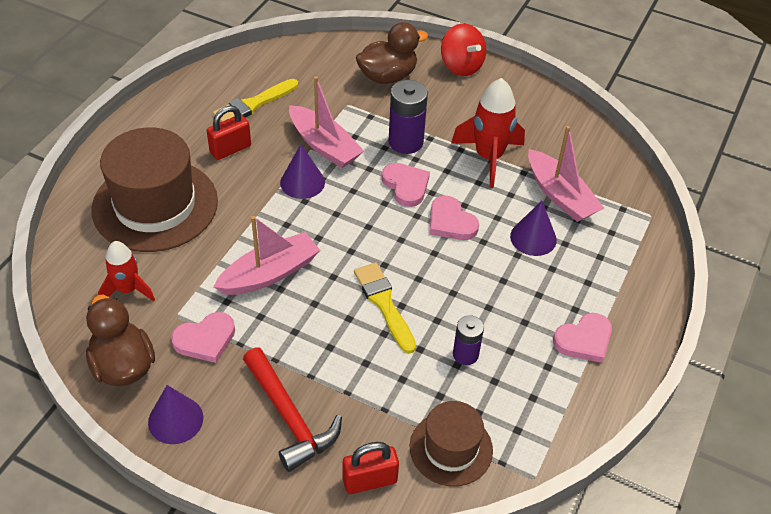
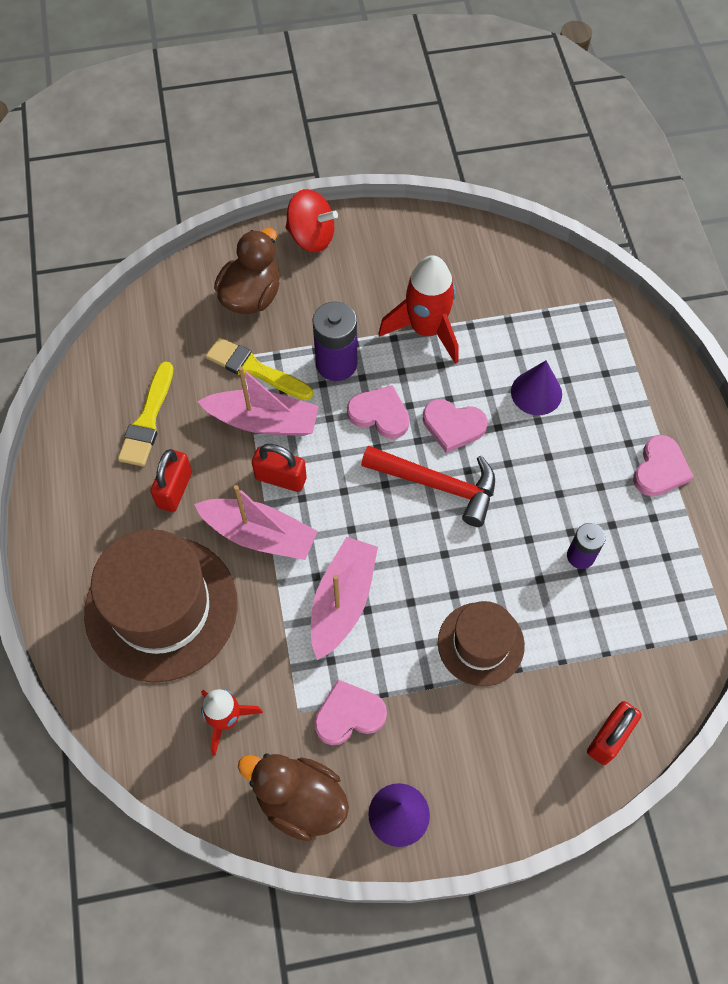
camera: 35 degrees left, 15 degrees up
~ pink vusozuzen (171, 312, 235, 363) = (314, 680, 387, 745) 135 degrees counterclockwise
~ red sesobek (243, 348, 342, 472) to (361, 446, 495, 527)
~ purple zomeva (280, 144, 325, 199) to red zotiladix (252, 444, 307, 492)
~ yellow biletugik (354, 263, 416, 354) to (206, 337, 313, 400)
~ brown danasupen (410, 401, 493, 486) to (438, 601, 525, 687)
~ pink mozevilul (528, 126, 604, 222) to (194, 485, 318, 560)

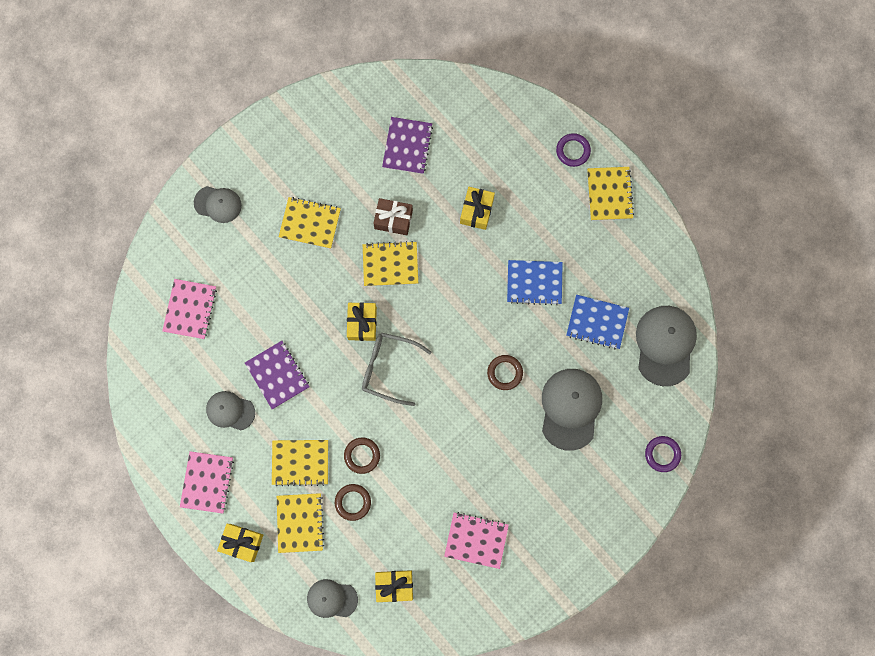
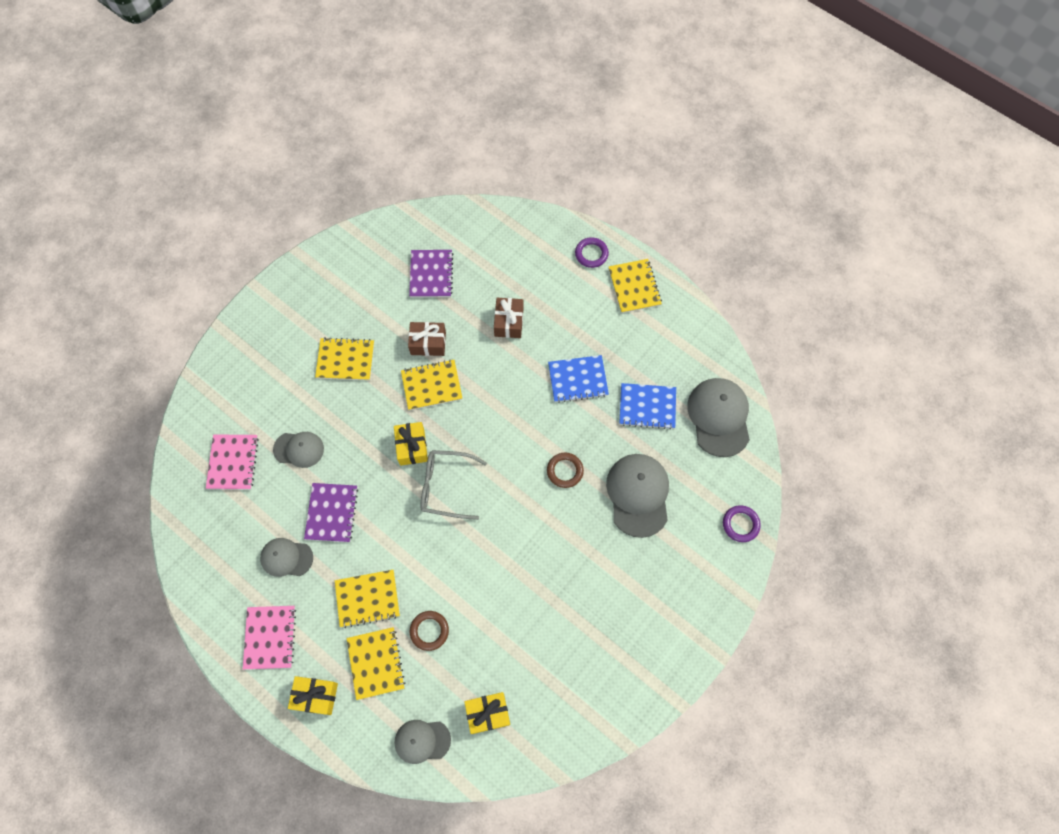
camera: 10 degrees left, 10 degrees down
~ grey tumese (194, 186, 242, 223) to (273, 432, 324, 468)
~ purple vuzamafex (245, 341, 310, 409) = (304, 483, 358, 542) 45 degrees clockwise
- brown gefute (344, 437, 380, 474)
- pink vuzamafex (444, 512, 509, 569)
~ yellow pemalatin (460, 187, 495, 230) to brown pemalatin (494, 298, 523, 338)

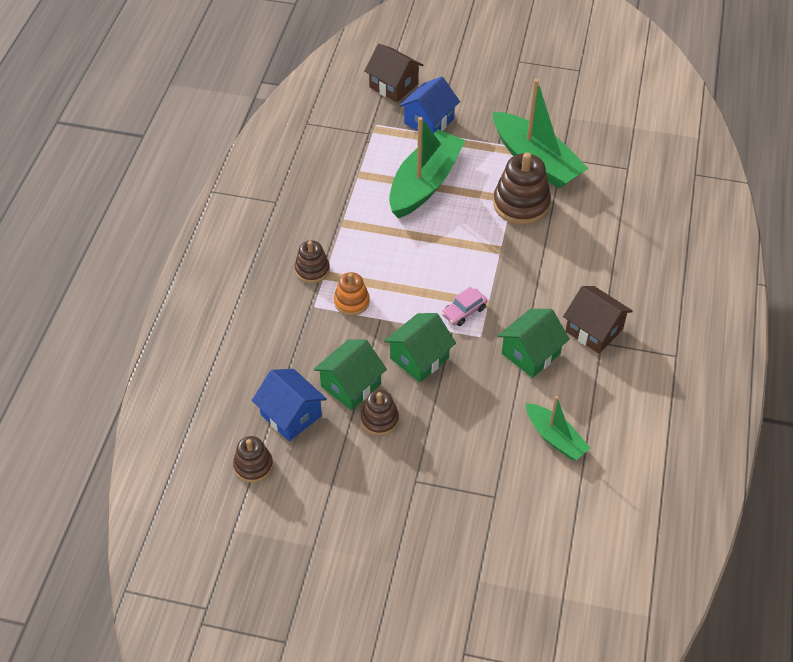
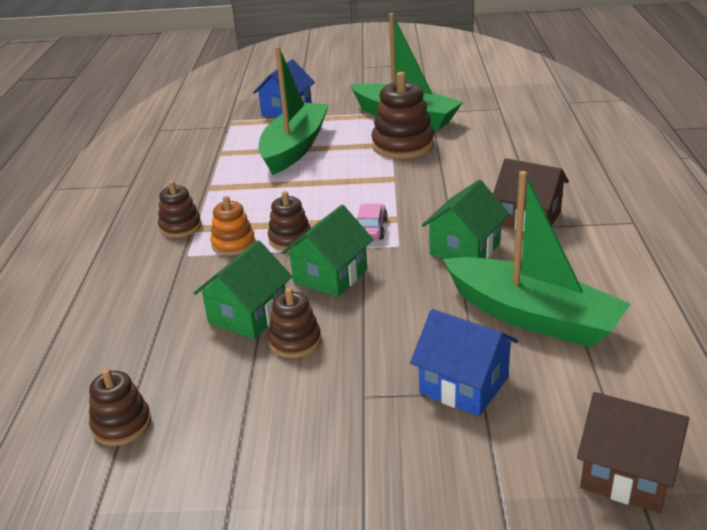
camera: 10 degrees left, 20 degrees down
~ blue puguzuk (252, 369, 327, 441) to (410, 309, 518, 416)
~ brown puguzuk (364, 43, 423, 103) to (577, 392, 689, 513)
~ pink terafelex (442, 287, 487, 326) = (357, 204, 388, 240) 150 degrees clockwise
~ green mozevilul (526, 396, 590, 460) = (443, 171, 631, 348) x1.79
+ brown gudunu (268, 191, 311, 250)

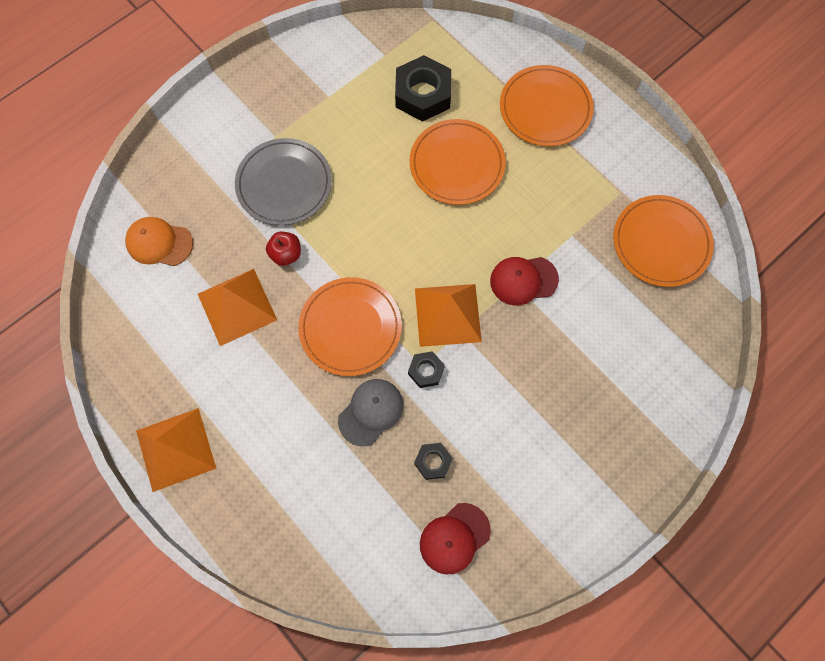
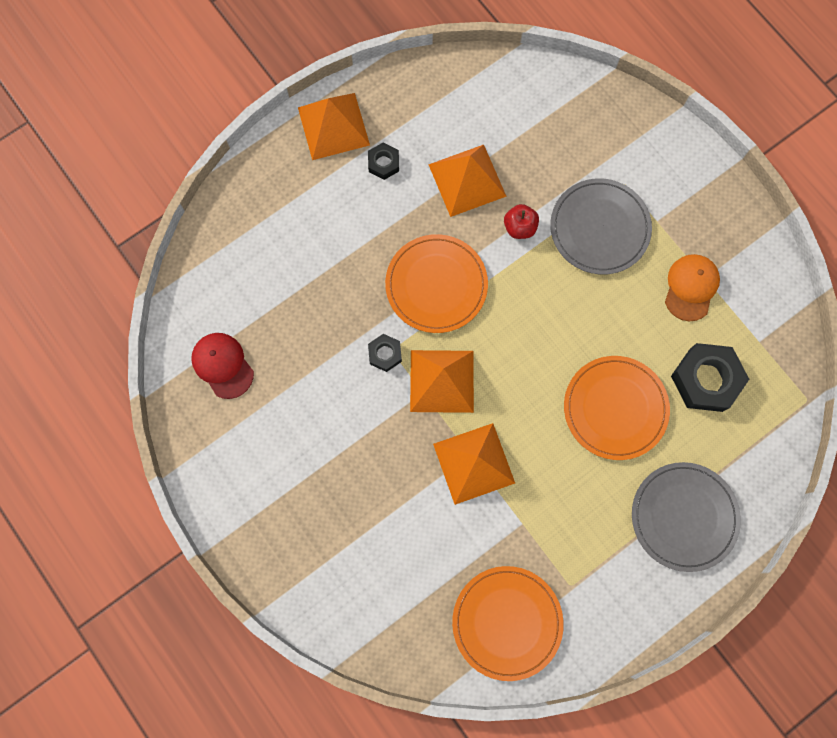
camera: 95 degrees right, 5 degrees up
~ orange tumese (125, 217, 193, 266) to (665, 254, 720, 321)
- grey tumese (338, 379, 403, 446)
~ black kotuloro (414, 443, 453, 480) to (368, 142, 399, 180)
~ red tumese (490, 257, 559, 306) to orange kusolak (433, 423, 515, 505)
~ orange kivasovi (500, 65, 594, 146) to grey kivasovi (632, 462, 741, 572)

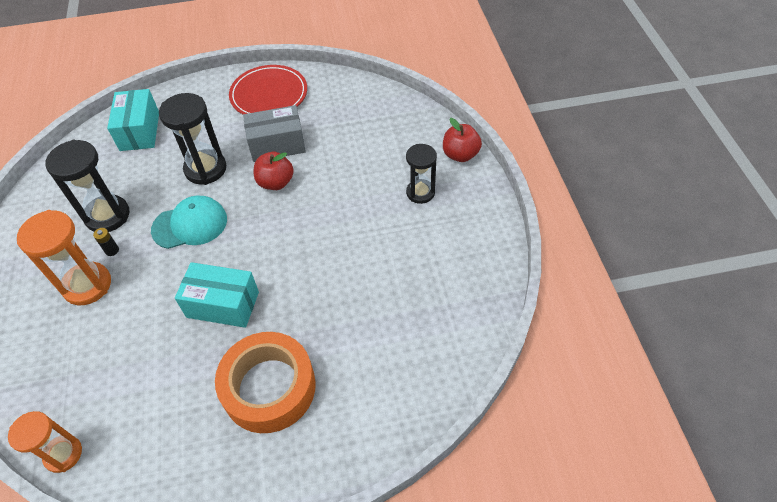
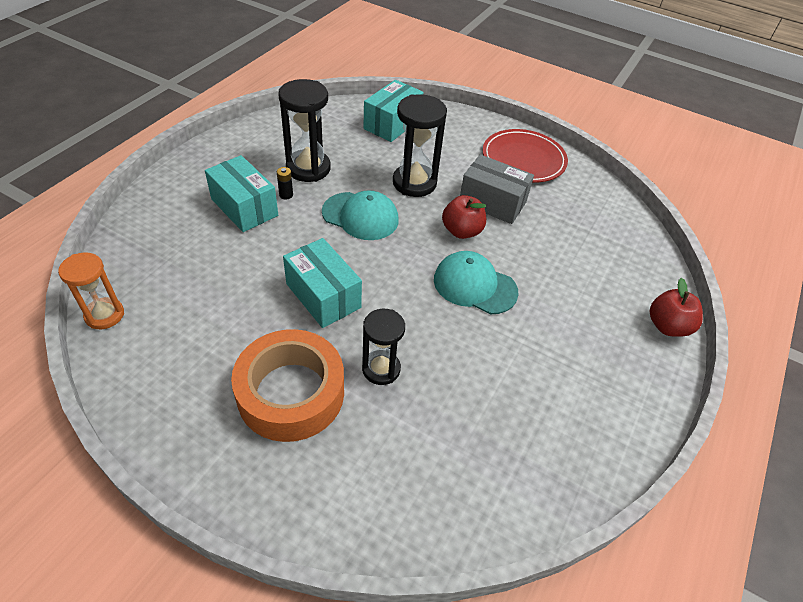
camera: 35 degrees right, 5 degrees down
~ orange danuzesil (17, 210, 111, 305) to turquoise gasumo (205, 155, 278, 232)
~ black danuzesil (406, 144, 437, 204) to (362, 309, 405, 385)
+ turquoise tumese (434, 251, 518, 314)

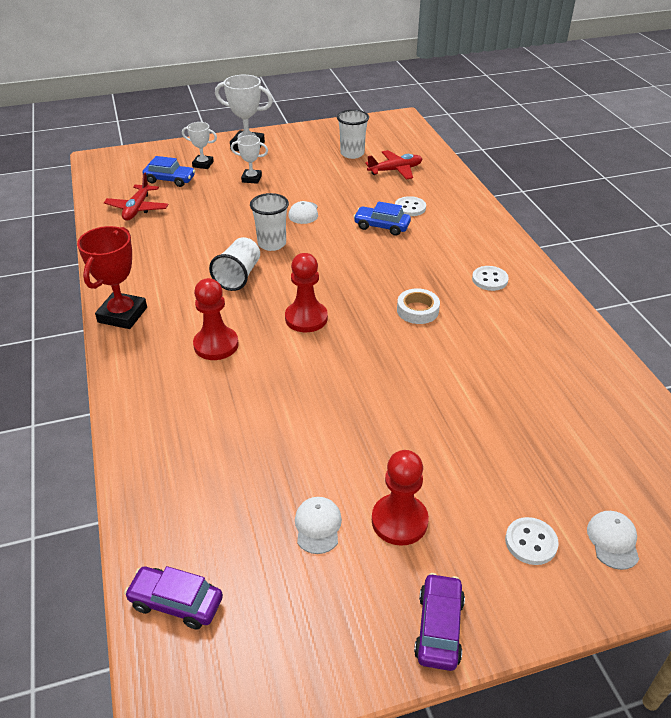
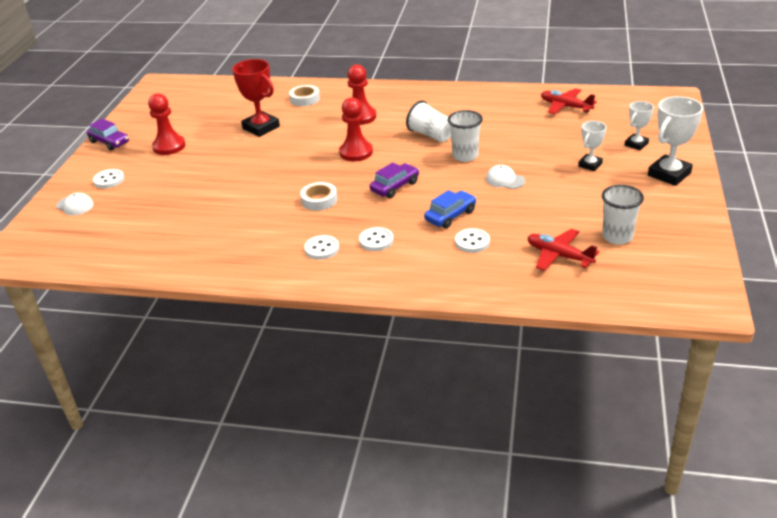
camera: 120 degrees right, 5 degrees down
~ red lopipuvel (77, 226, 147, 329) to (232, 59, 280, 137)
~ purple terafelex (124, 566, 223, 629) to (370, 162, 419, 198)
- blue terafelex (142, 156, 195, 187)
- white tumese (295, 497, 342, 554)
~ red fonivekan (365, 150, 422, 180) = (527, 229, 599, 271) 120 degrees clockwise
+ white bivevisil (289, 85, 320, 106)
+ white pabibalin (359, 227, 394, 251)

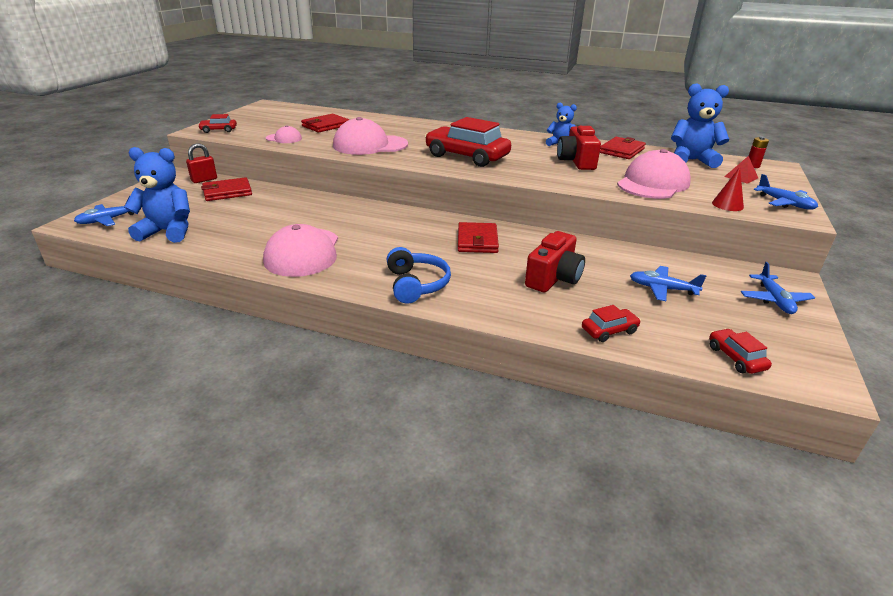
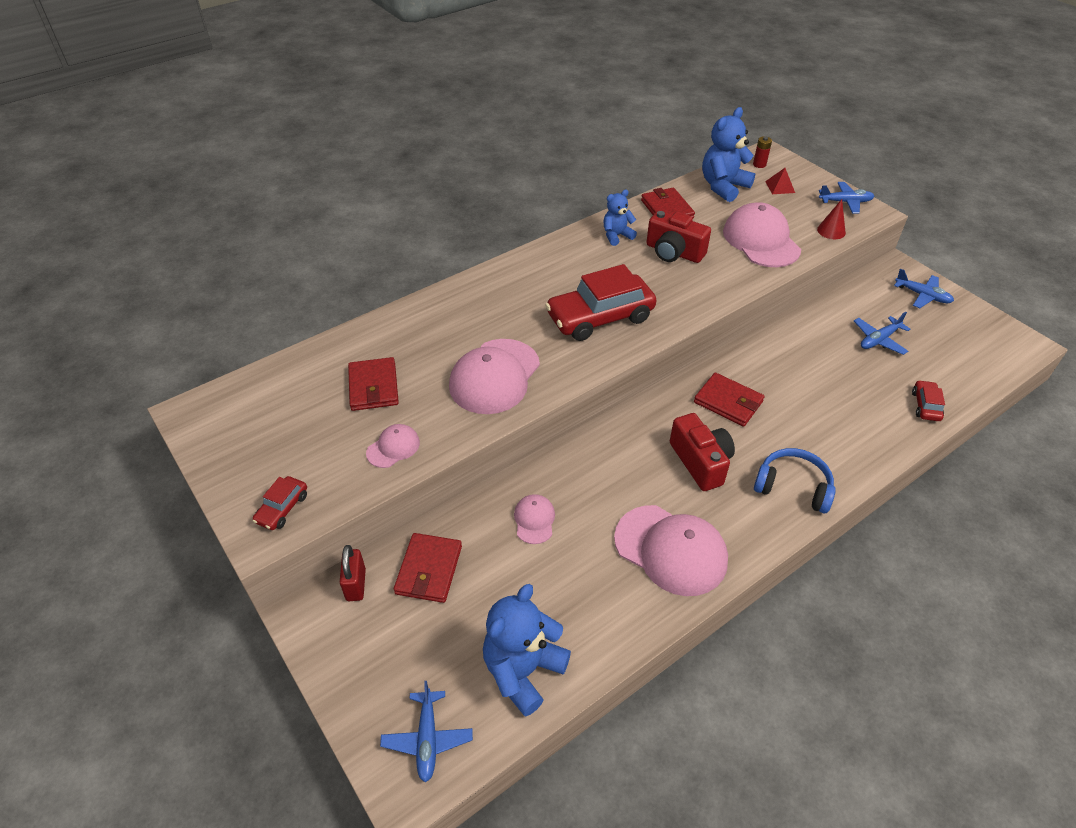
camera: 55 degrees left, 15 degrees up
~ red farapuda (525, 231, 585, 292) to (670, 413, 735, 491)
- red terafelex (709, 328, 772, 374)
+ pink tumese (514, 494, 555, 544)

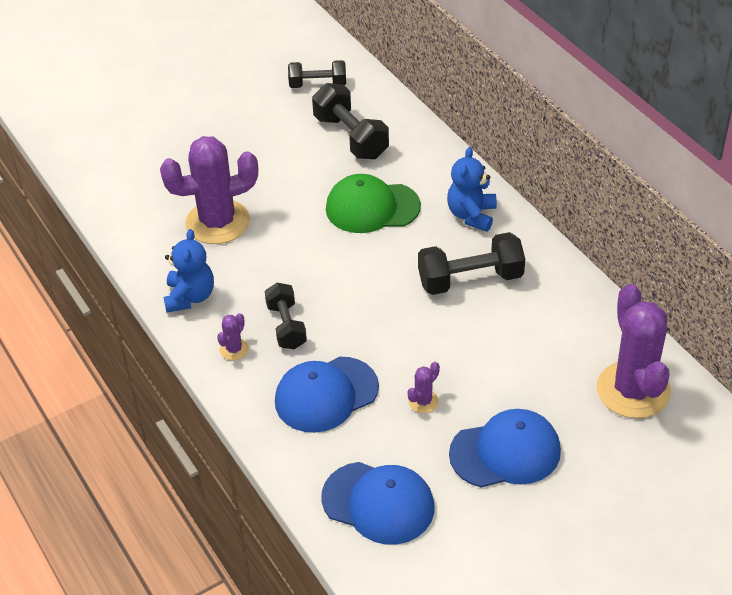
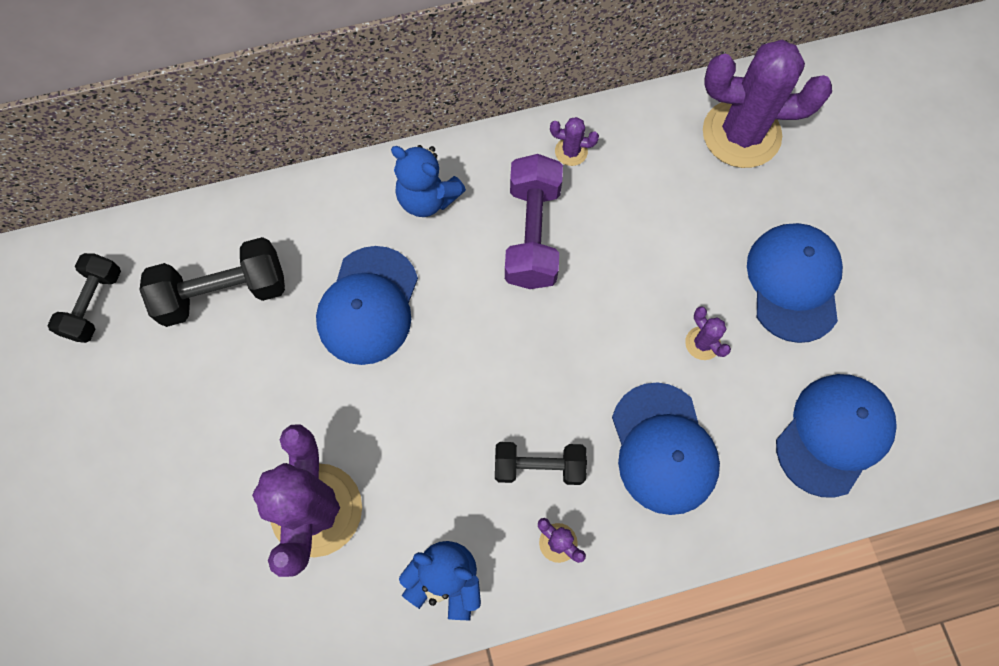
camera: 75 degrees left, 25 degrees up
~ green tumese (326, 174, 421, 233) to blue tumese (316, 246, 418, 365)
~ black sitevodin (418, 232, 525, 295) to purple sitevodin (505, 154, 563, 289)
+ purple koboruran (550, 117, 599, 166)

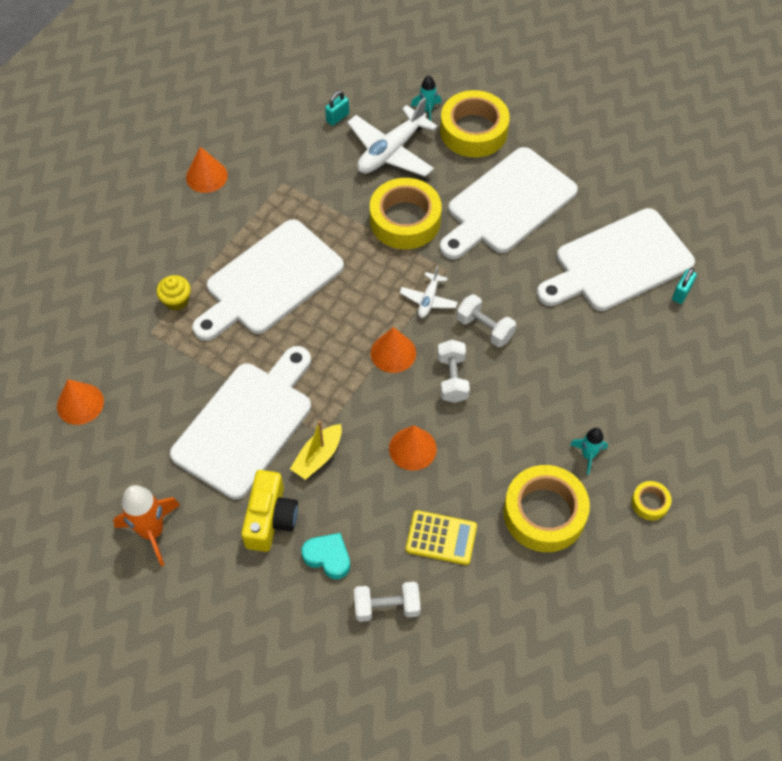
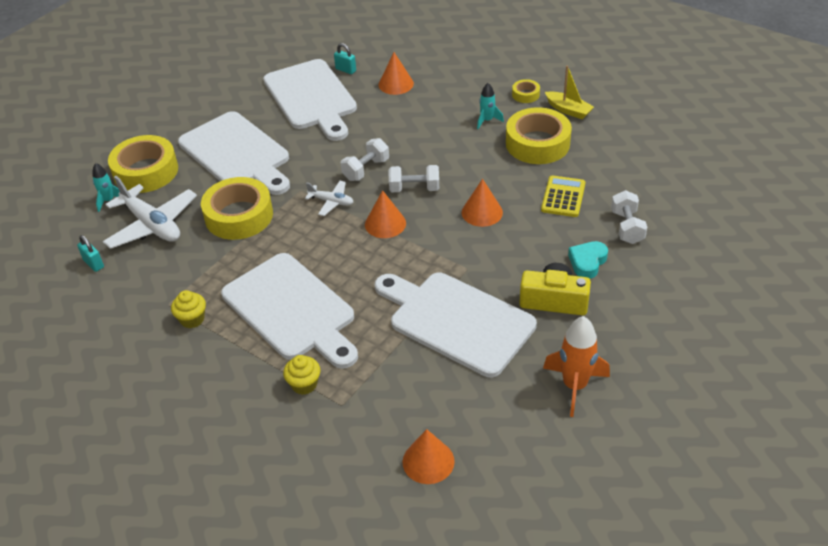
camera: 85 degrees left, 15 degrees down
~ orange zomeva (186, 147, 228, 193) to (378, 52, 414, 95)
~ yellow mozevilul (290, 421, 342, 480) to (545, 65, 594, 119)
+ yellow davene (171, 290, 206, 328)

